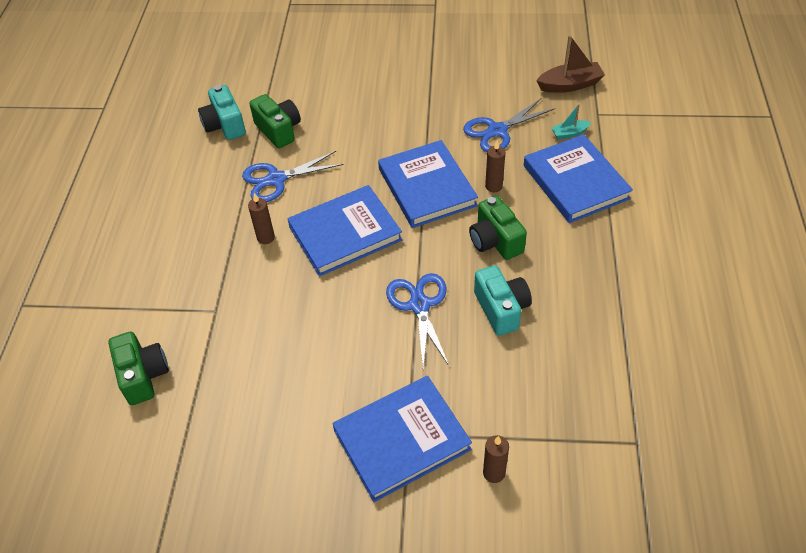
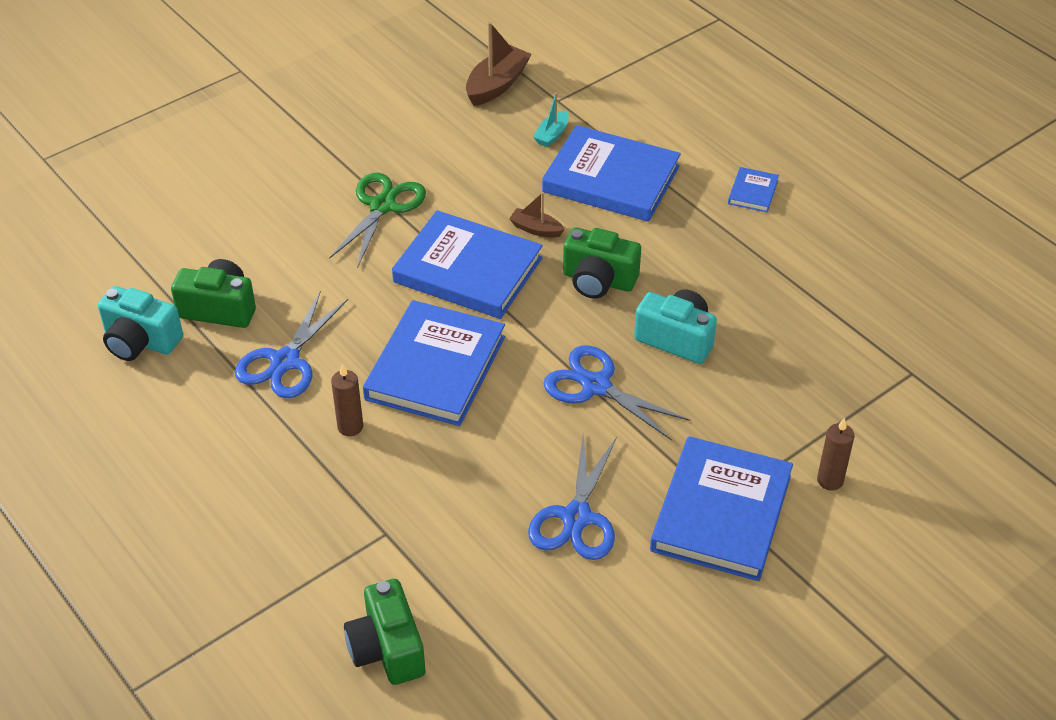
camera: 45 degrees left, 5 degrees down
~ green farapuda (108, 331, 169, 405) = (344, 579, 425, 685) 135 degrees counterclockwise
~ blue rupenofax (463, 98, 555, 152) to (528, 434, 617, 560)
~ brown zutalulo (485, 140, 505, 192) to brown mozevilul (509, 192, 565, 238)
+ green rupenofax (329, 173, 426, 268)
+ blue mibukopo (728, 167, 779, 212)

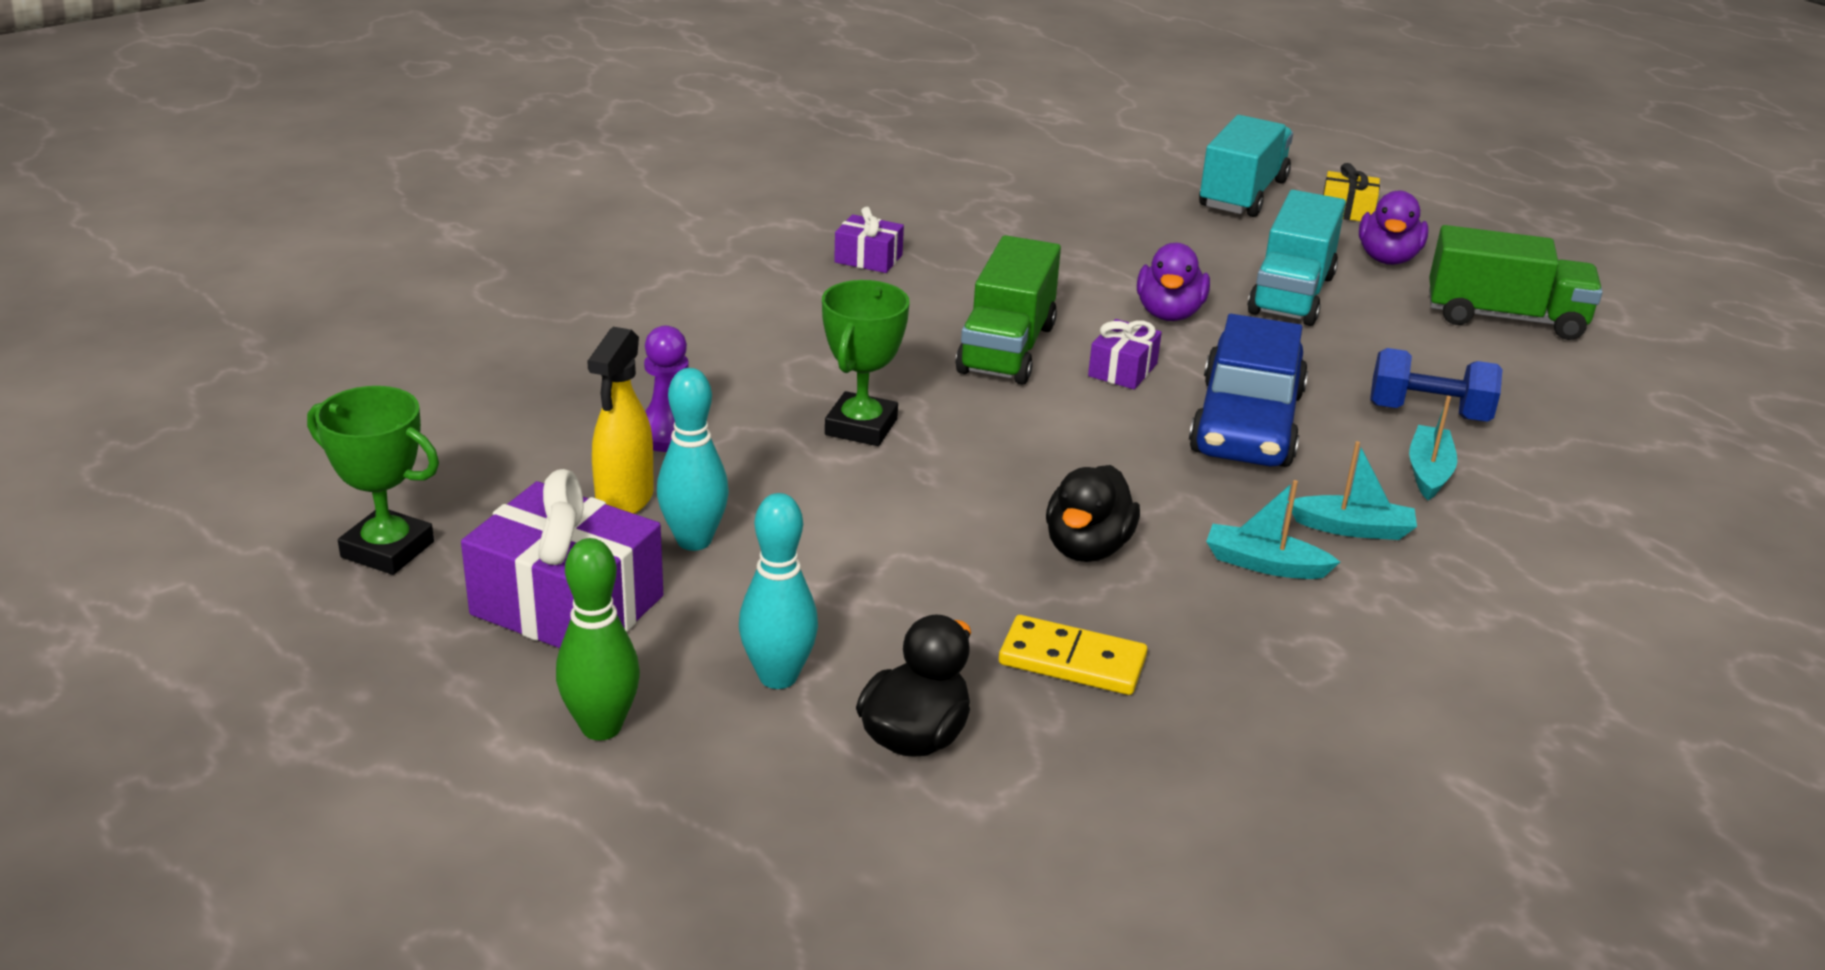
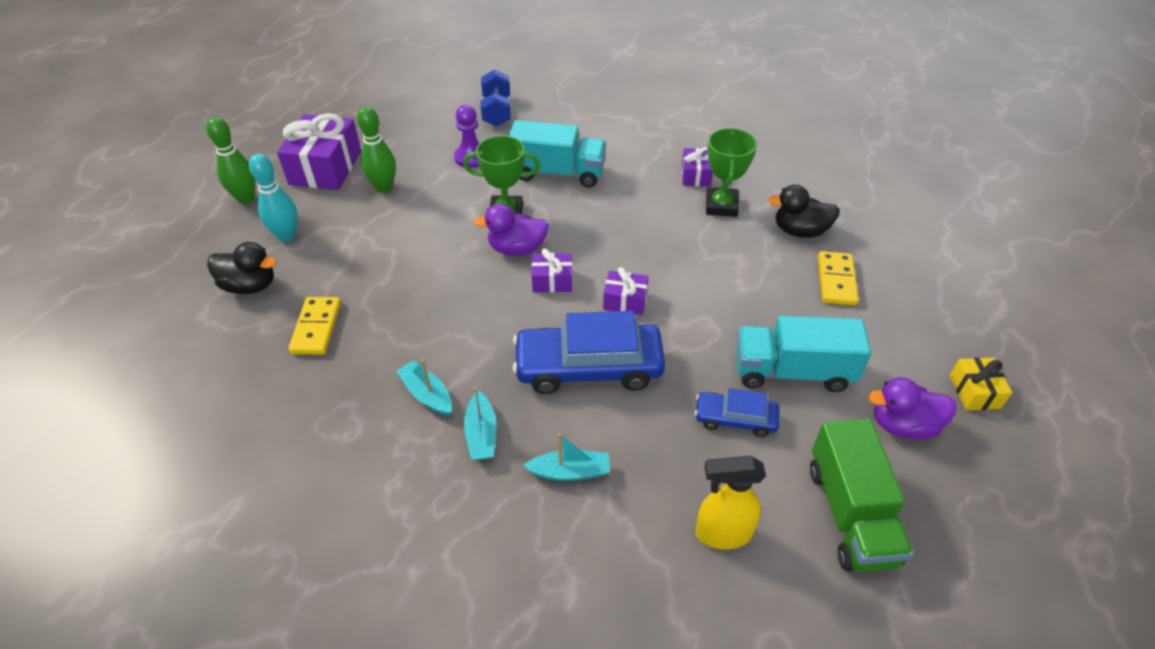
camera: 75 degrees right, 15 degrees up
~ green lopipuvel (307, 386, 439, 575) to (706, 128, 757, 217)
~ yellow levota (587, 327, 654, 514) to (696, 456, 766, 550)
~ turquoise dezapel (657, 368, 729, 551) to green dezapel (357, 106, 396, 193)
- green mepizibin (956, 235, 1061, 385)
~ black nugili (1046, 465, 1140, 562) to (768, 184, 840, 238)
~ purple nugili (1137, 243, 1210, 321) to (474, 204, 549, 256)
~ turquoise mepizibin (1199, 115, 1293, 217) to (509, 120, 606, 188)
~ turquoise mozevilul (1206, 480, 1340, 579) = (396, 359, 452, 416) 45 degrees counterclockwise
~ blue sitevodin (1370, 348, 1503, 422) to (481, 69, 511, 126)
+ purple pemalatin (532, 248, 572, 293)
+ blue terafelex (695, 388, 780, 437)
+ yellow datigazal (818, 251, 859, 305)

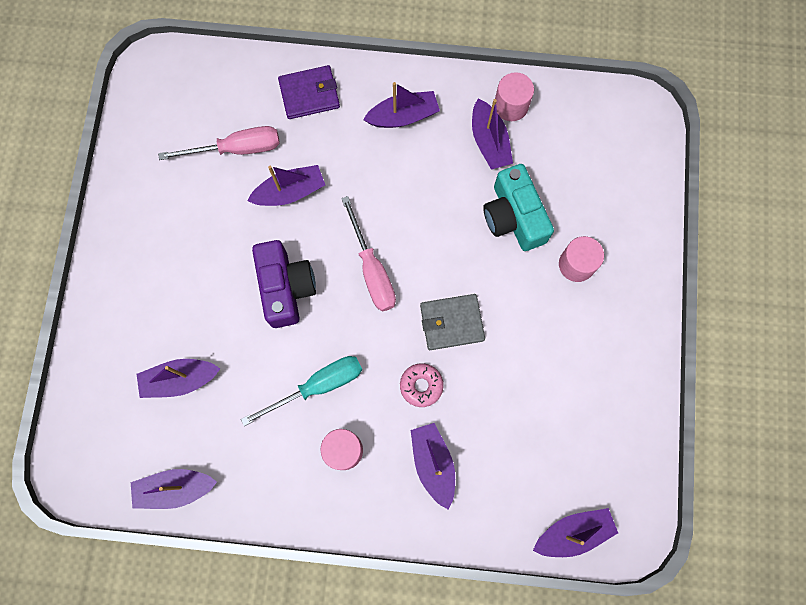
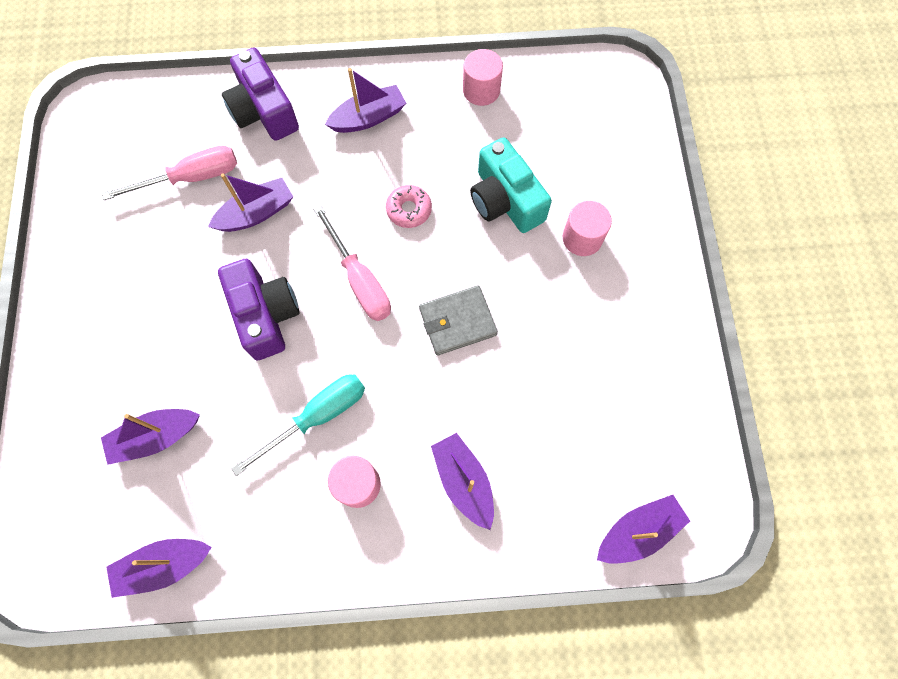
camera: 10 degrees left, 5 degrees down
~ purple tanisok (278, 65, 340, 119) to purple farapuda (222, 47, 299, 141)
~ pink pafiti (400, 363, 444, 407) to (386, 185, 432, 228)
- purple mozevilul (472, 98, 513, 170)

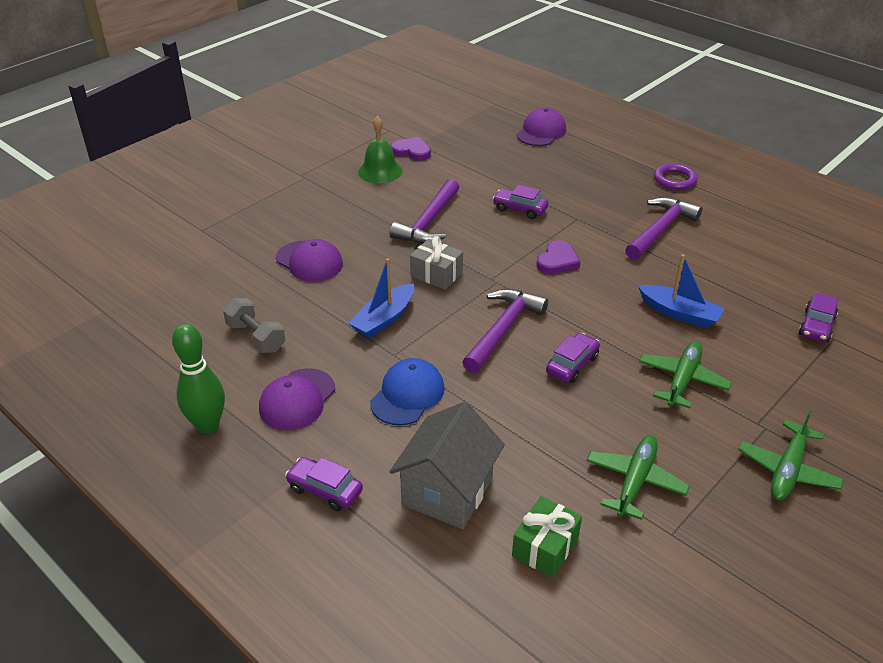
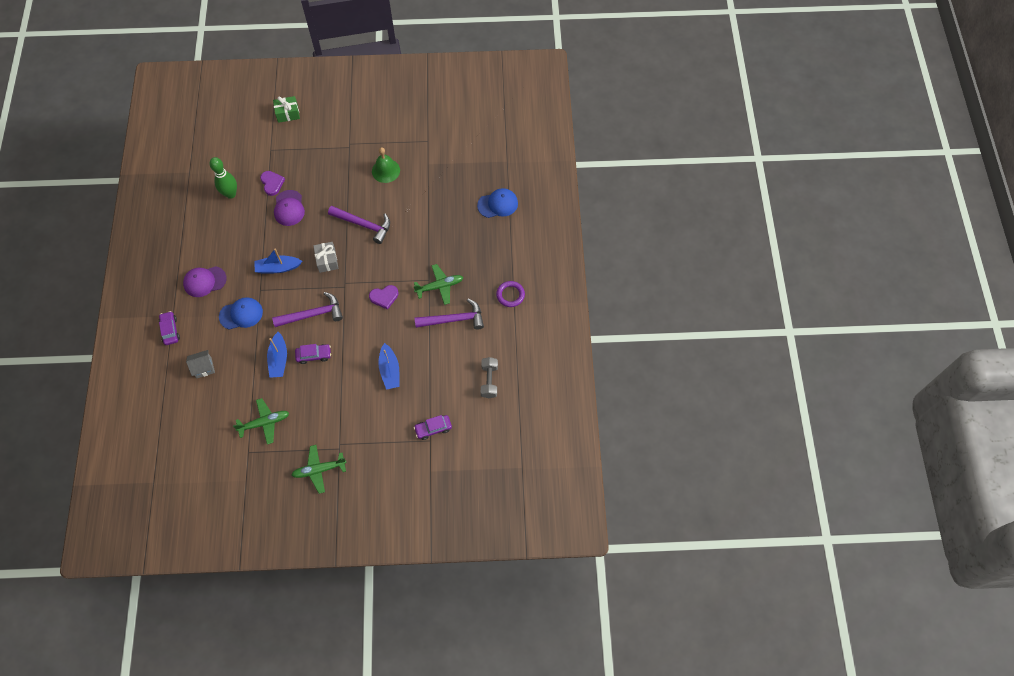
camera: 45 degrees right, 25 degrees up
~ green dezapel (172, 324, 225, 434) to (210, 157, 237, 199)
~ grey sitevodin (223, 298, 285, 353) to (481, 357, 498, 398)
~ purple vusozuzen (390, 137, 431, 161) to (260, 171, 285, 196)
~ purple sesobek (390, 179, 459, 244) = (328, 206, 390, 244) 135 degrees counterclockwise
~ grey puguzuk (390, 402, 505, 529) = (186, 350, 215, 378) x0.57
- purple terafelex (493, 185, 548, 219)
~ green pemalatin (512, 496, 582, 578) to (273, 96, 300, 123)
~ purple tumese (516, 108, 566, 146) to blue tumese (477, 188, 518, 218)
~ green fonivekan (639, 341, 732, 408) to (414, 264, 463, 305)
+ blue mozevilul (267, 332, 287, 378)

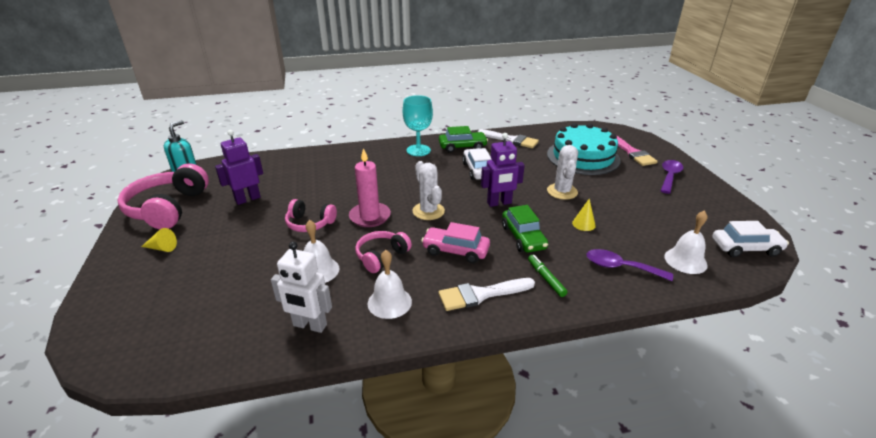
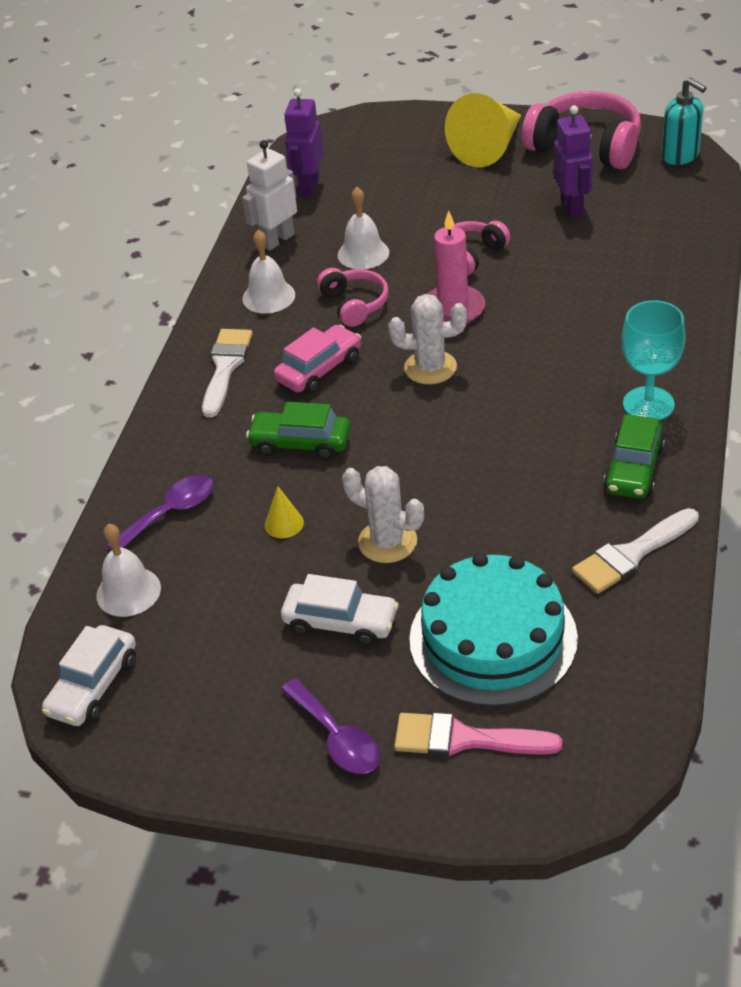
camera: 120 degrees right, 10 degrees up
~ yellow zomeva (141, 228, 177, 252) = (445, 93, 521, 167) x2.36
~ white terafelex (462, 148, 492, 180) to (281, 574, 399, 646)
~ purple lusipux (481, 133, 525, 207) to (284, 88, 324, 197)
- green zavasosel (528, 255, 568, 297)

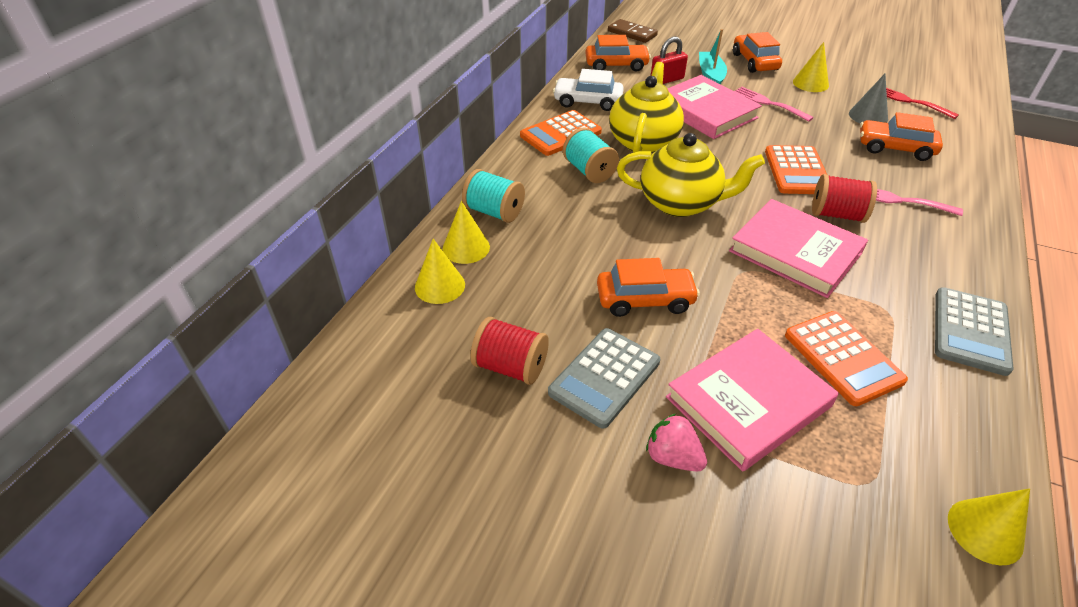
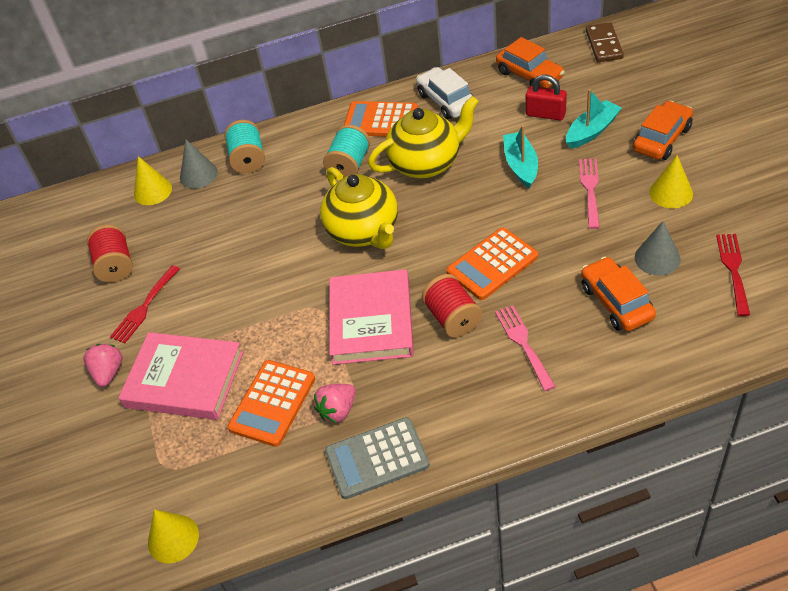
camera: 55 degrees right, 5 degrees up
~ yellow zomeva (442, 201, 490, 264) to grey zomeva (180, 140, 218, 189)
~ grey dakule (548, 328, 660, 429) to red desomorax (110, 265, 180, 343)
- orange terafelex (597, 258, 700, 317)
~ pink mibukopo (667, 75, 762, 139) to turquoise mozevilul (503, 125, 538, 189)
+ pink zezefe (314, 384, 356, 423)

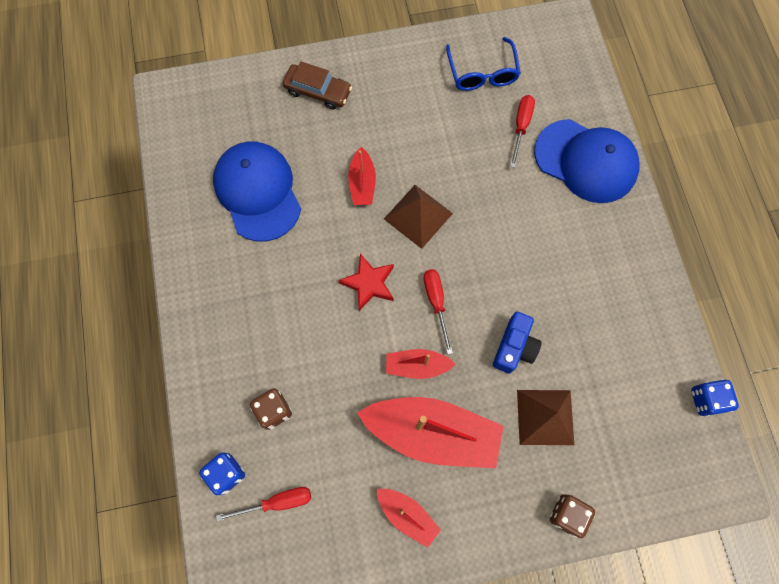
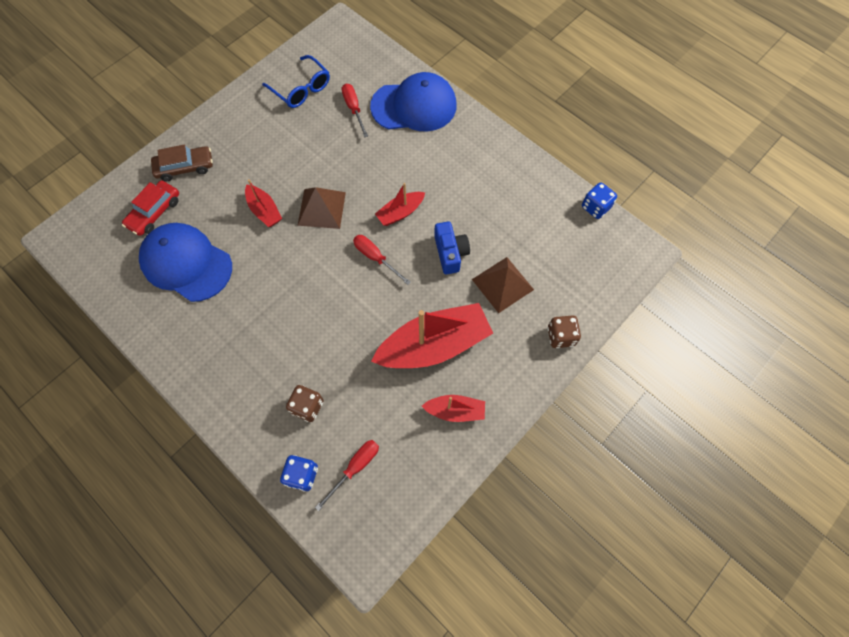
camera: 35 degrees left, 5 degrees down
- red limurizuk (338, 254, 394, 311)
~ red mozevilul (386, 349, 456, 379) to (375, 183, 425, 226)
+ red terafelex (122, 180, 179, 236)

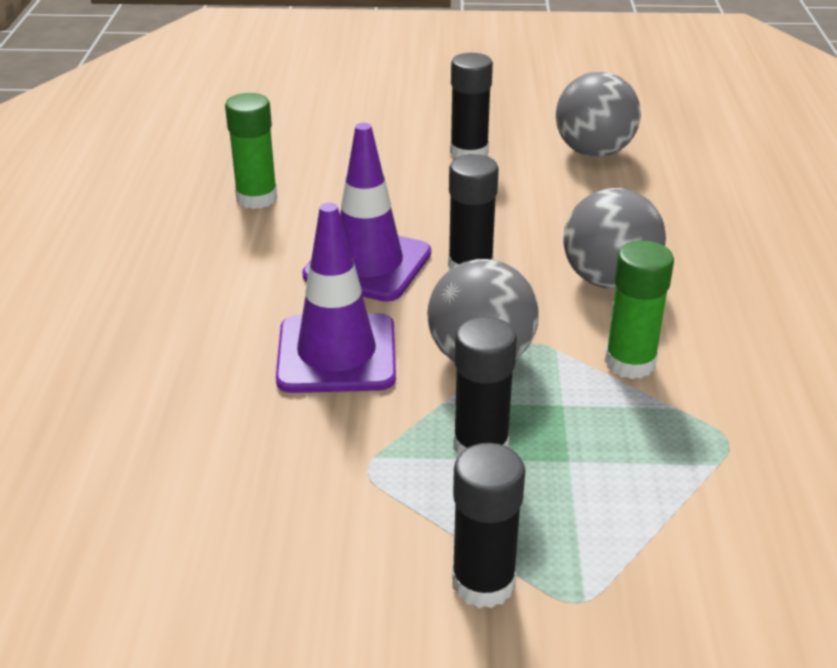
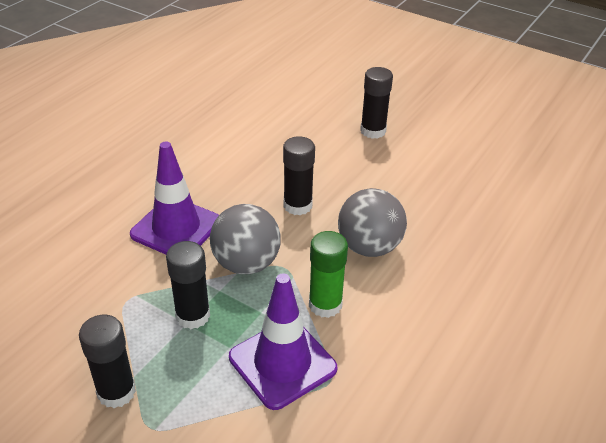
camera: 30 degrees right, 5 degrees up
- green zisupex (225, 93, 277, 209)
~ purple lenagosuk (302, 123, 431, 302) to (229, 273, 337, 410)
- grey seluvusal (556, 71, 641, 157)

